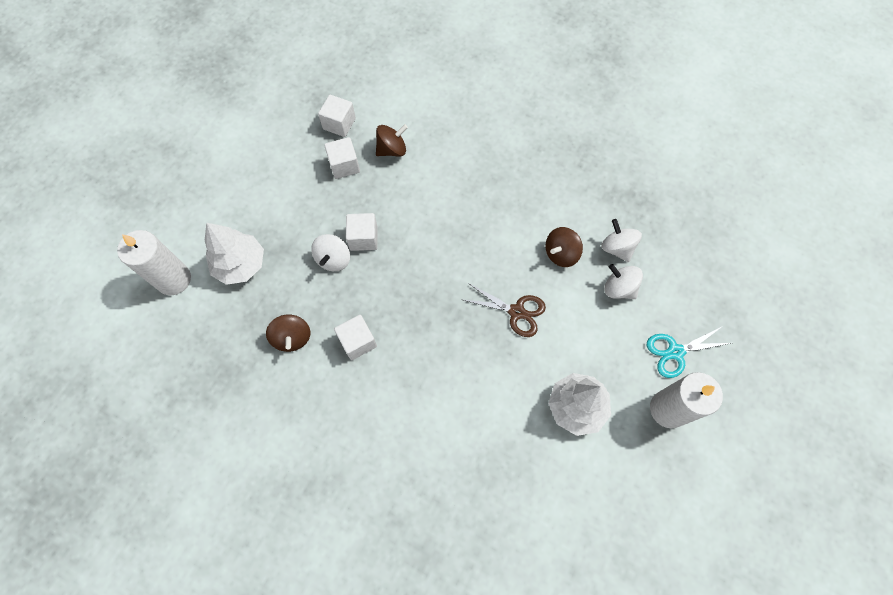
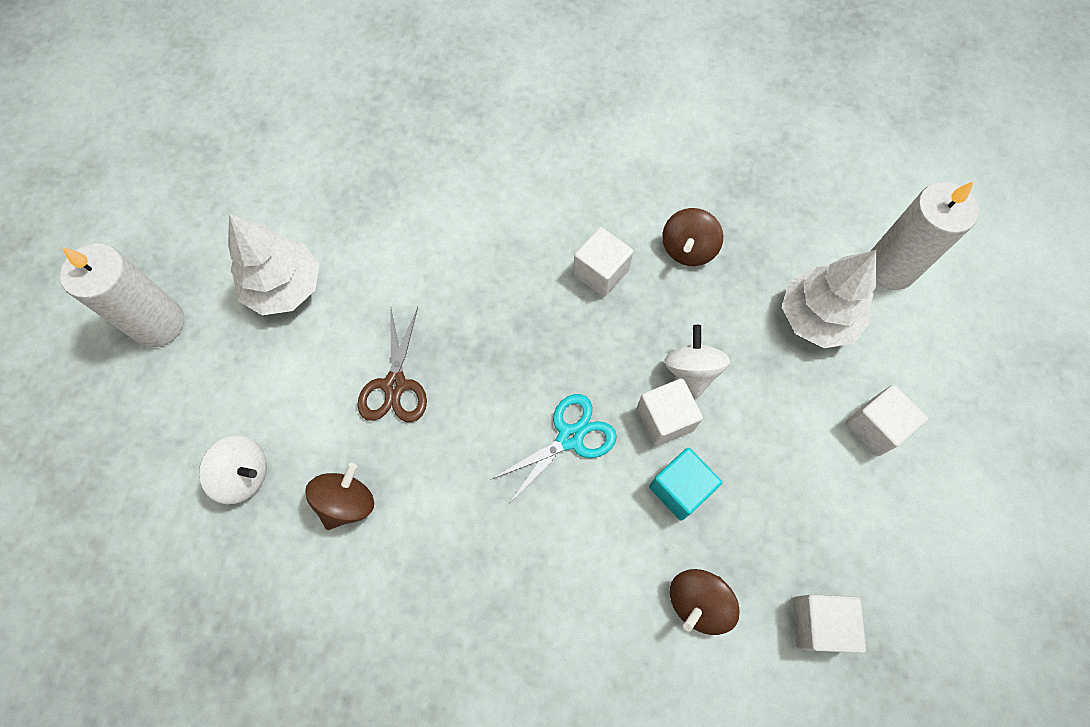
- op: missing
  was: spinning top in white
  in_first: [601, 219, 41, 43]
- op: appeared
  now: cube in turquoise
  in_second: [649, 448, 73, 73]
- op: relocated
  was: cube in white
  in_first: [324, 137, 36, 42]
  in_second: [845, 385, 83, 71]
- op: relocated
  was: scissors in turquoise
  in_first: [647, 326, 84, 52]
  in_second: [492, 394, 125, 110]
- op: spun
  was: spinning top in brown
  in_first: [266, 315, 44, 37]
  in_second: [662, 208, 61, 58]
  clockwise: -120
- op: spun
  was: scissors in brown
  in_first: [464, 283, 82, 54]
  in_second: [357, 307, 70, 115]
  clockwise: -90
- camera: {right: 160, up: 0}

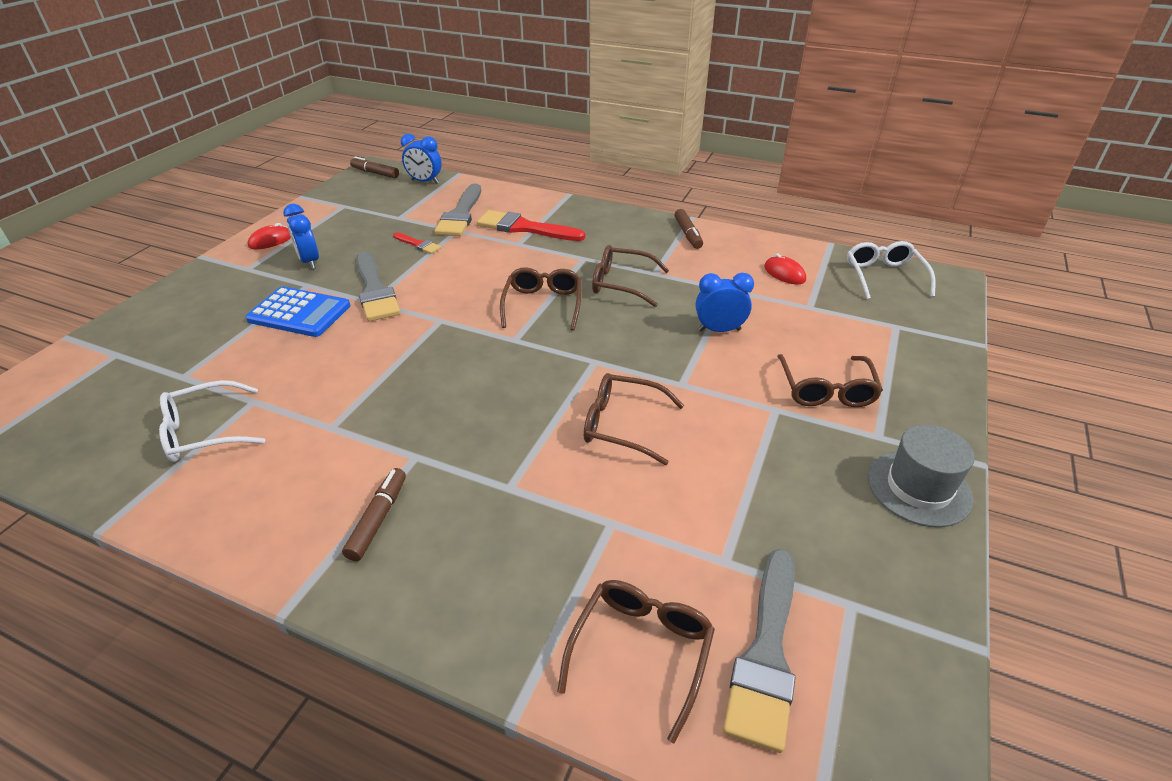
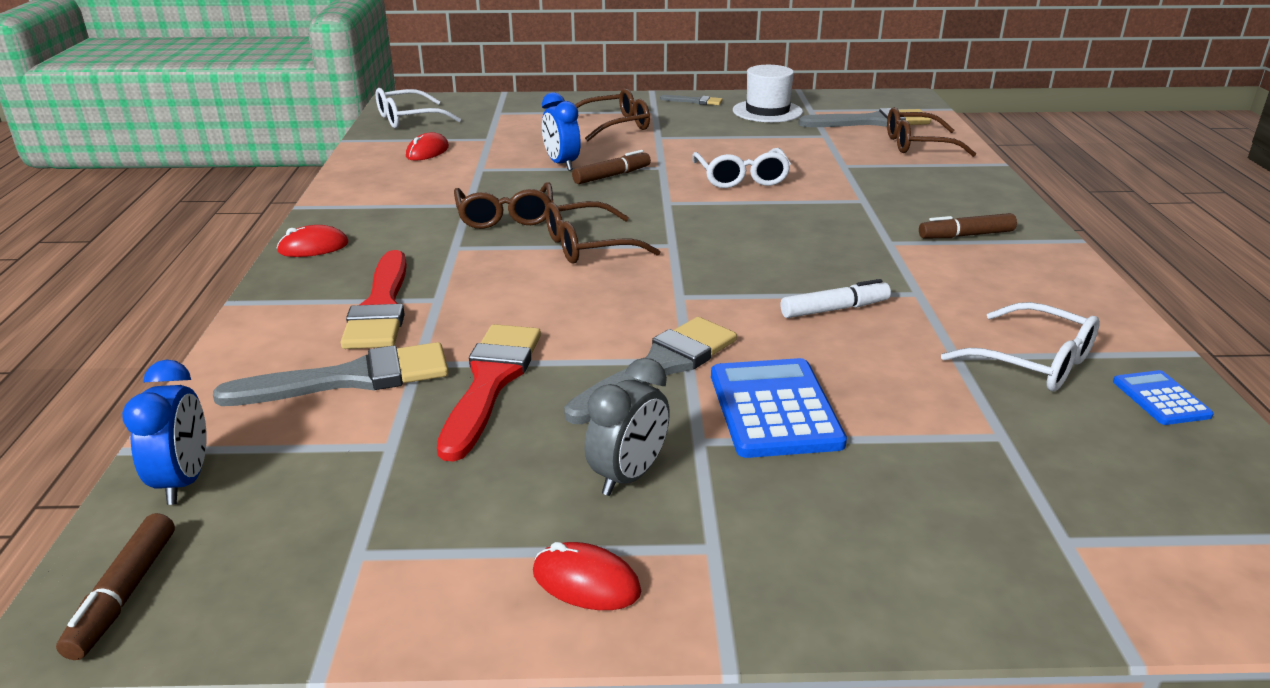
- op: appeared
  now: mouse in red
  in_second: [277, 225, 72, 32]
- op: appeared
  now: hat in white
  in_second: [733, 65, 70, 57]
- op: appeared
  now: marker in white
  in_second: [781, 279, 110, 39]
- op: appeared
  now: calculator in blue
  in_second: [1113, 370, 101, 55]
- op: relocated
  was: marker in brown
  in_first: [675, 209, 28, 40]
  in_second: [572, 150, 79, 34]
- op: exchanged
  was: hat in grey
  now: brush in grey
  in_first: [868, 425, 107, 102]
  in_second: [660, 95, 63, 10]
- op: colour
  was: clock in blue
  now: clock in grey
  in_first: [283, 204, 36, 65]
  in_second: [585, 358, 85, 138]
- op: colour
  was: glasses in brown
  now: glasses in white
  in_first: [584, 373, 100, 92]
  in_second: [692, 148, 99, 40]
- op: size
  was: brush in red
  in_first: [393, 232, 48, 22]
  in_second: [437, 324, 104, 138]
  ratio: 1.95
- camera: {right: -115, up: -10}

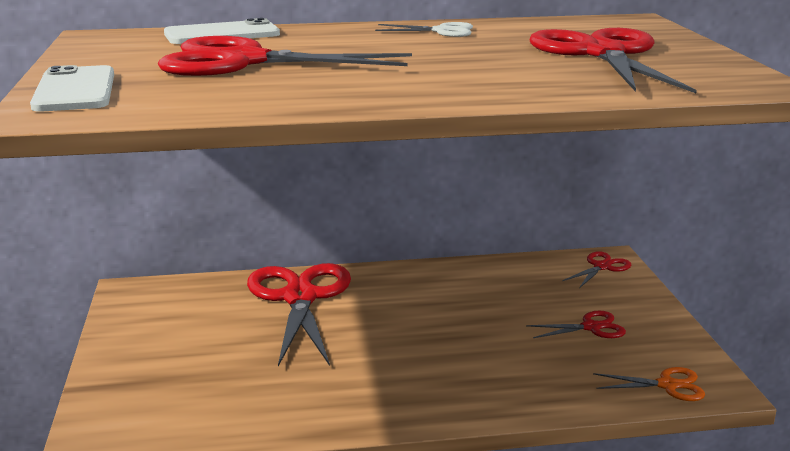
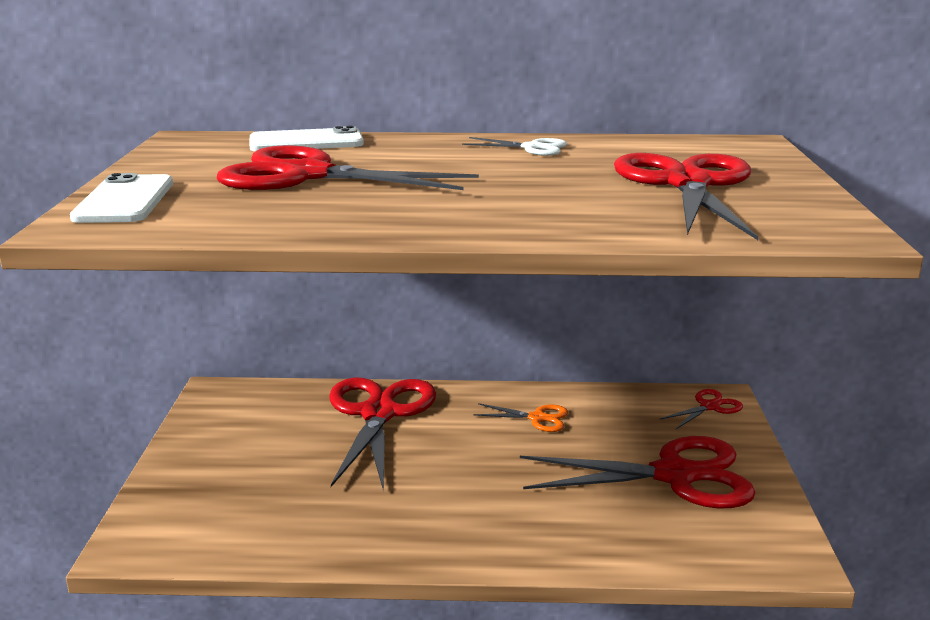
- op: relocated
  was: scissors in orange
  in_first: [593, 367, 112, 34]
  in_second: [473, 403, 95, 29]
- op: size
  was: scissors in red
  in_first: [526, 311, 100, 27]
  in_second: [520, 436, 236, 72]
  ratio: 2.19
- camera: {right: 10, up: 0}

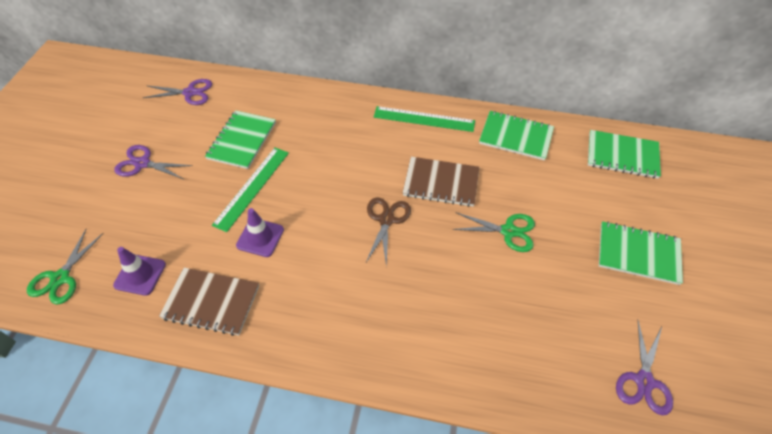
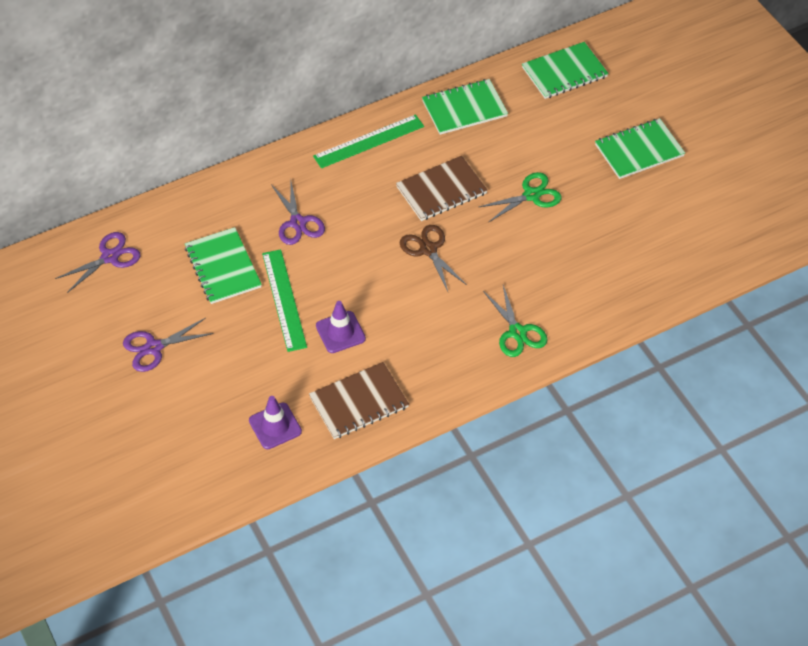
- op: relocated
  was: scissors in green
  in_first: [27, 229, 77, 76]
  in_second: [483, 285, 65, 72]
- op: relocated
  was: scissors in purple
  in_first: [616, 321, 57, 95]
  in_second: [271, 178, 54, 67]
- camera: {right: -40, up: 0}

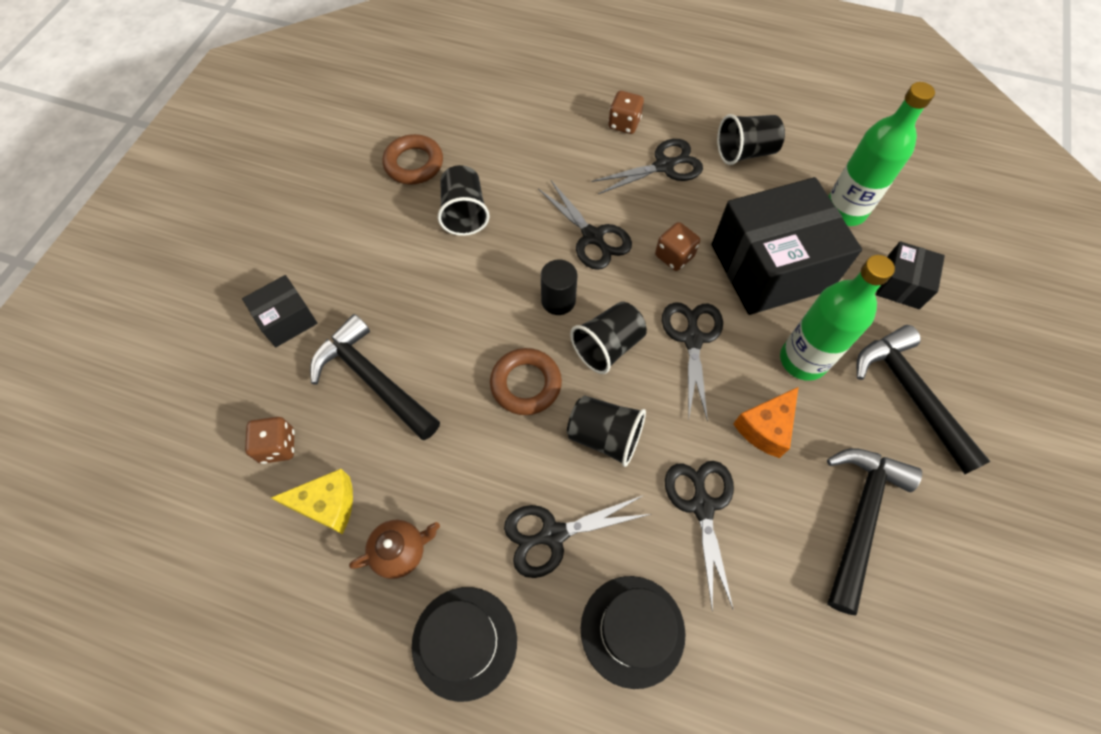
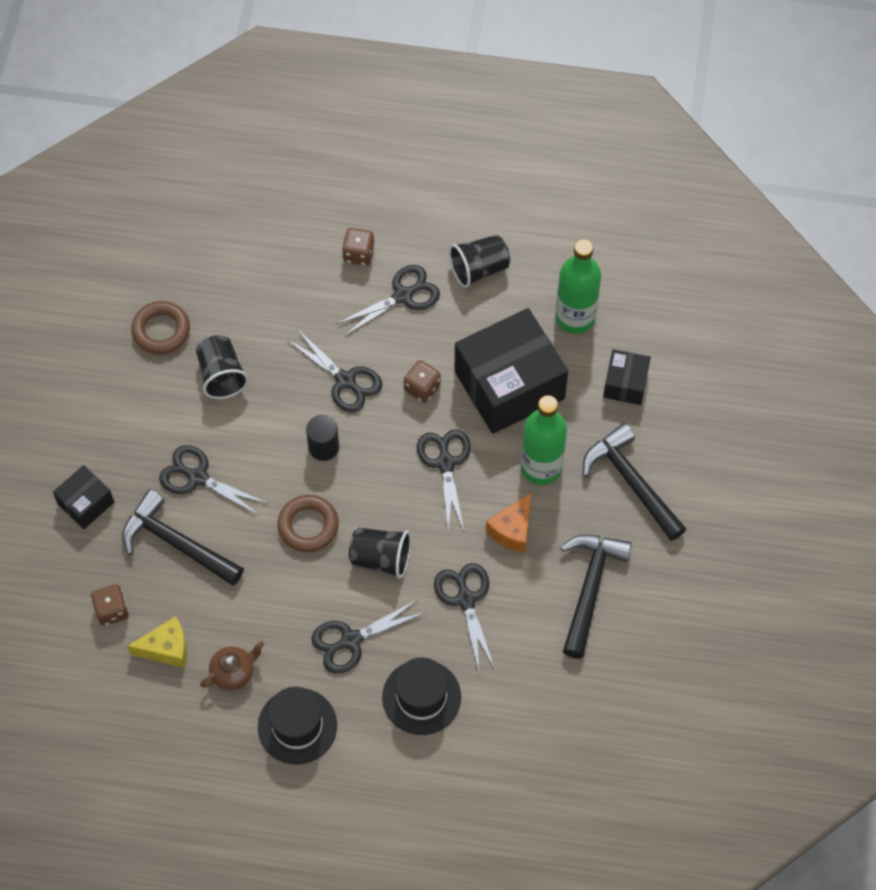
- op: missing
  was: cup in black
  in_first: [570, 301, 77, 73]
- op: appeared
  now: scissors in black
  in_second: [159, 445, 110, 71]
- camera: {right: -10, up: 0}

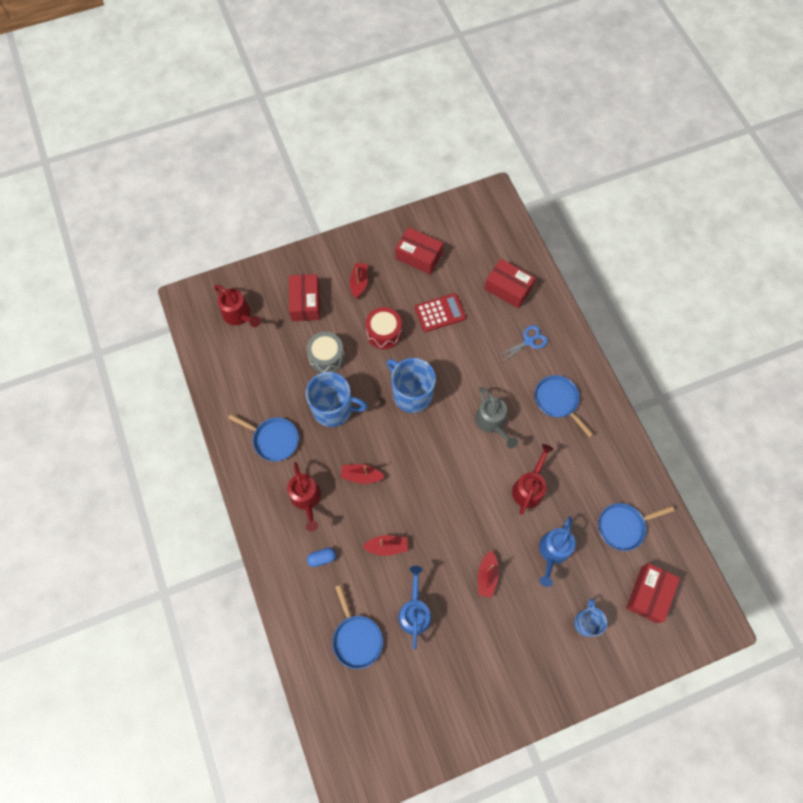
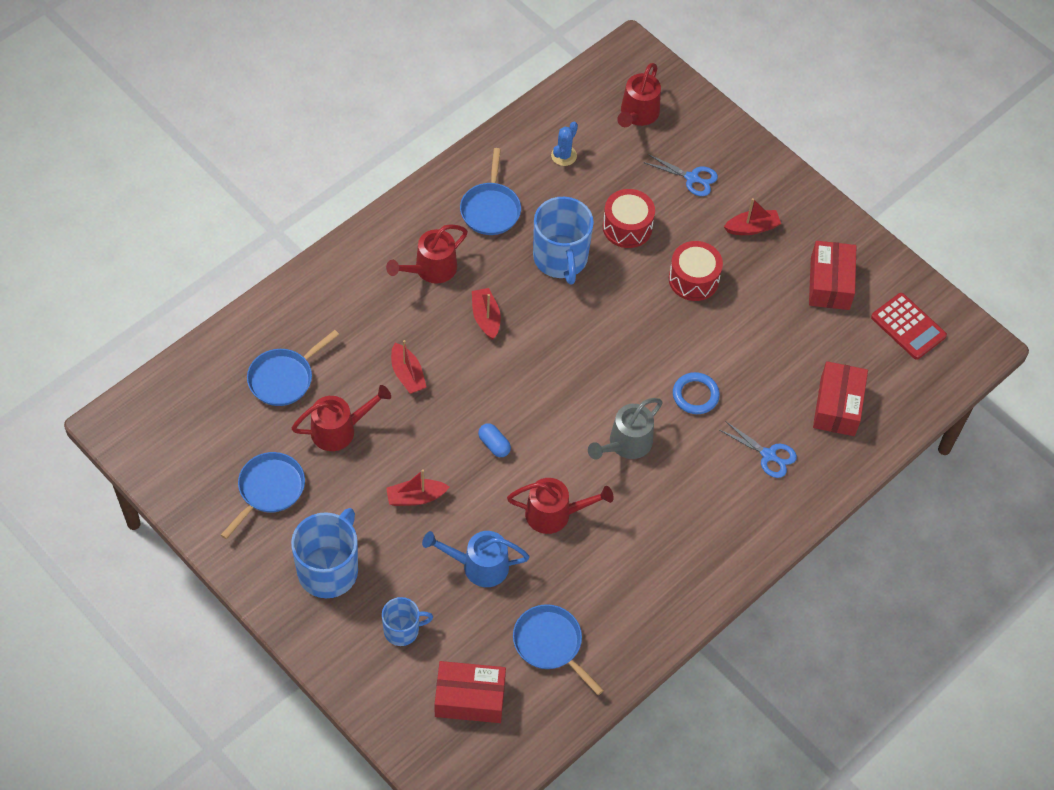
- op: appeared
  now: cactus in blue
  in_second: [551, 121, 27, 45]
- op: appeared
  now: ring in blue
  in_second: [673, 372, 47, 42]
- op: relocated
  was: capsule in blue
  in_first: [307, 548, 29, 19]
  in_second: [478, 423, 33, 34]
- op: relocated
  was: mug in blue
  in_first: [387, 358, 49, 55]
  in_second: [291, 508, 67, 90]
- op: relocated
  was: calculator in red
  in_first: [415, 293, 51, 39]
  in_second: [871, 293, 76, 67]
- op: relocated
  was: pan in blue
  in_first: [535, 375, 58, 62]
  in_second: [221, 452, 84, 87]
- op: exchanged
  was: box in red
  now: scissors in blue
  in_first: [289, 274, 31, 47]
  in_second: [643, 154, 75, 42]
- op: colour
  was: drum in grey
  now: drum in red
  in_first: [306, 332, 39, 41]
  in_second: [603, 189, 52, 59]
- op: colour
  was: watering can in blue
  now: watering can in red
  in_first: [398, 566, 33, 83]
  in_second: [292, 385, 99, 66]
- camera: {right: 65, up: -10}

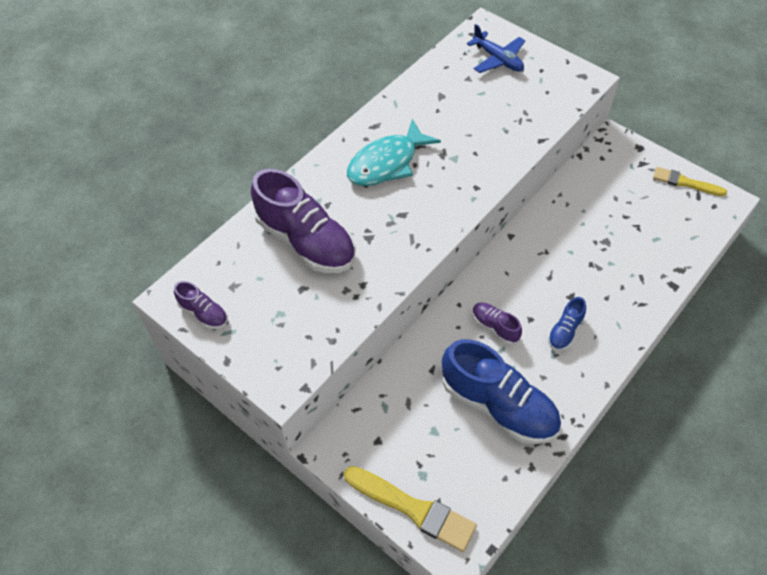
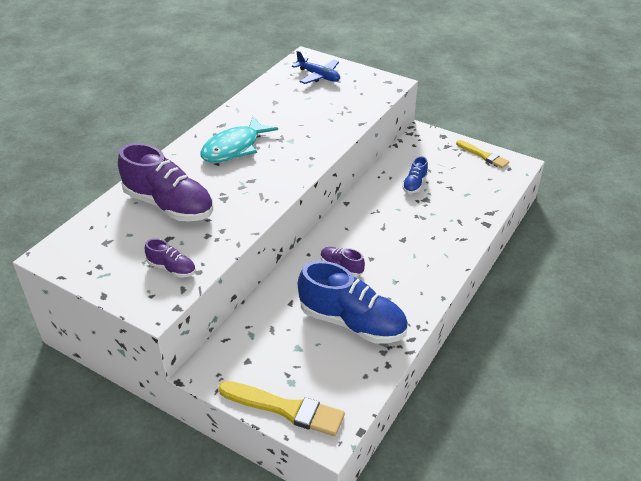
- op: relocated
  was: shoe in purple
  in_first: [174, 281, 54, 48]
  in_second: [145, 239, 51, 38]
- op: relocated
  was: shoe in blue
  in_first: [548, 297, 38, 54]
  in_second: [402, 156, 26, 38]
- op: spun
  was: brush in yellow
  in_first: [653, 167, 74, 29]
  in_second: [456, 140, 53, 28]
  clockwise: -150
- camera: {right: -10, up: -15}

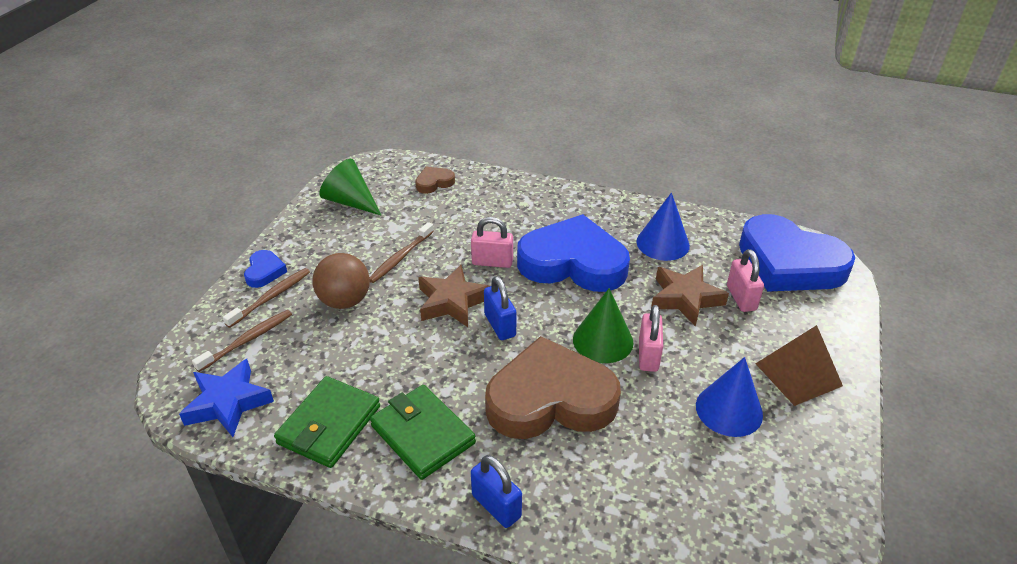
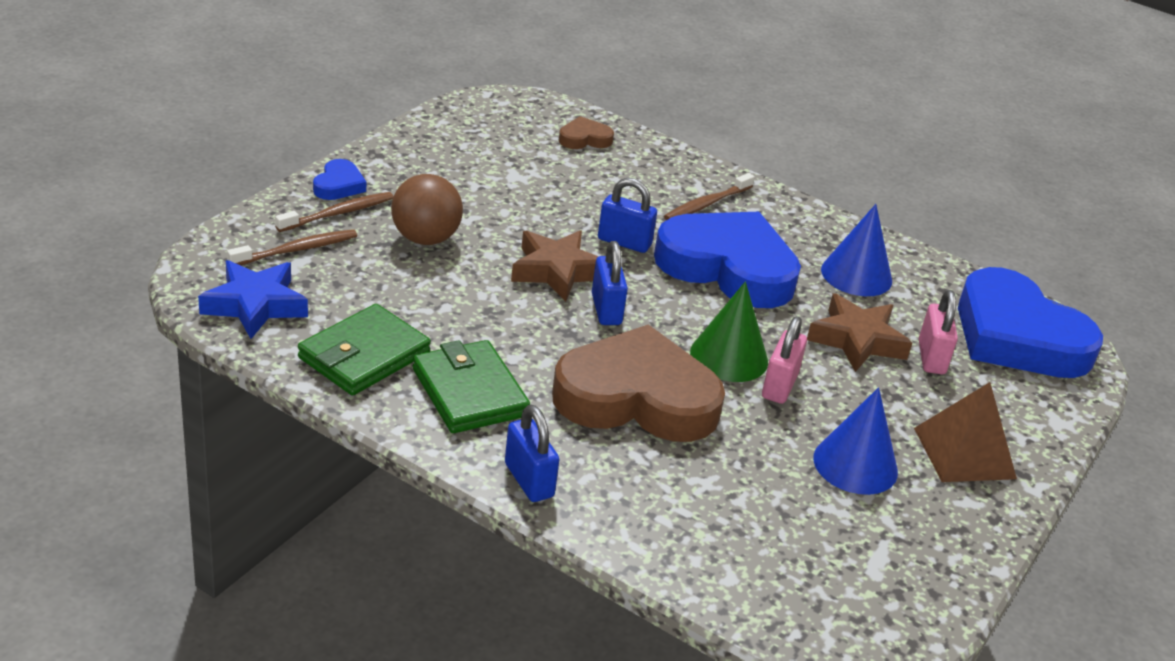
- op: missing
  was: cone in green
  in_first: [319, 159, 62, 56]
- op: relocated
  was: toothbrush in brown
  in_first: [370, 222, 64, 61]
  in_second: [664, 173, 91, 47]
- op: colour
  was: padlock in pink
  now: padlock in blue
  in_first: [471, 217, 42, 51]
  in_second: [598, 178, 59, 75]
- camera: {right: 10, up: -5}

